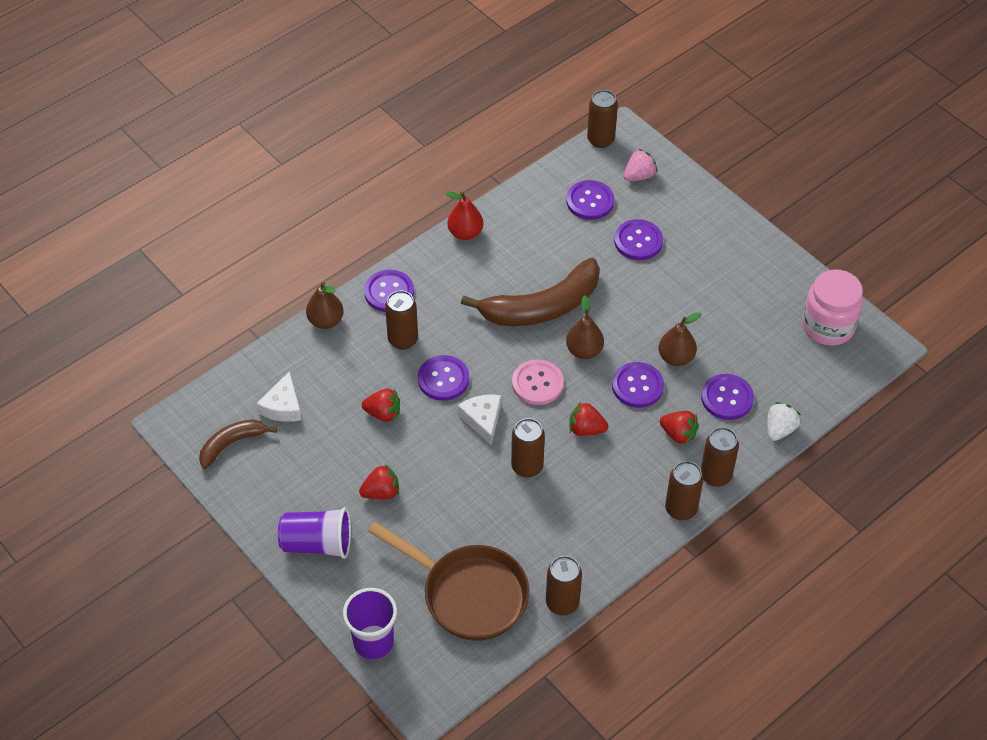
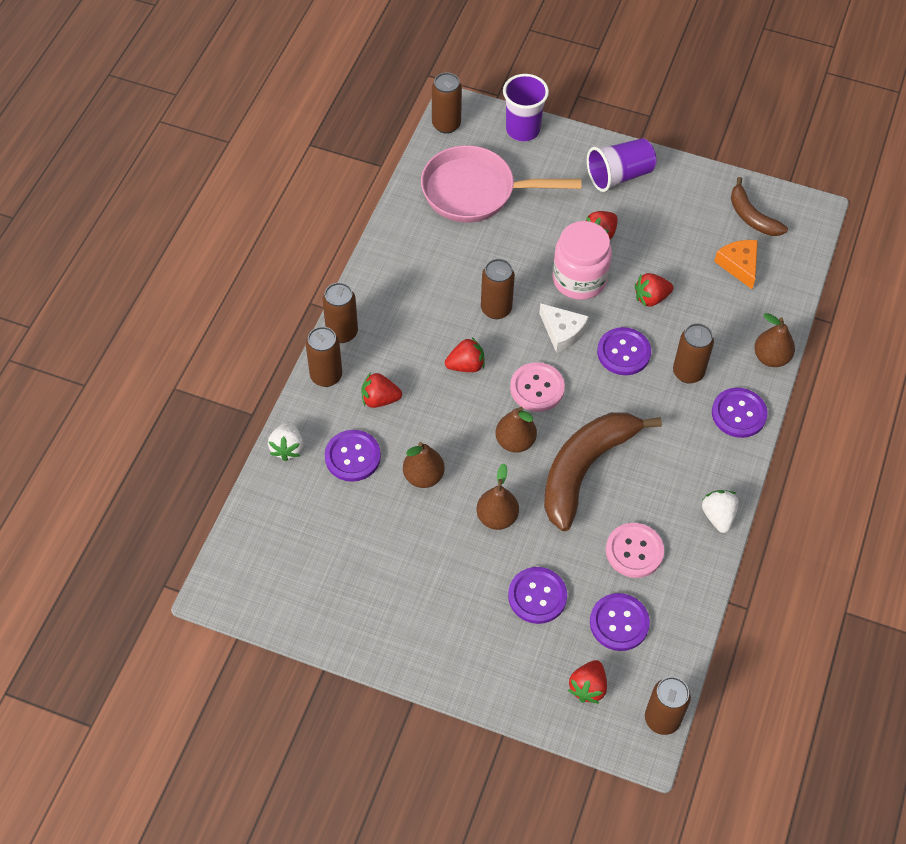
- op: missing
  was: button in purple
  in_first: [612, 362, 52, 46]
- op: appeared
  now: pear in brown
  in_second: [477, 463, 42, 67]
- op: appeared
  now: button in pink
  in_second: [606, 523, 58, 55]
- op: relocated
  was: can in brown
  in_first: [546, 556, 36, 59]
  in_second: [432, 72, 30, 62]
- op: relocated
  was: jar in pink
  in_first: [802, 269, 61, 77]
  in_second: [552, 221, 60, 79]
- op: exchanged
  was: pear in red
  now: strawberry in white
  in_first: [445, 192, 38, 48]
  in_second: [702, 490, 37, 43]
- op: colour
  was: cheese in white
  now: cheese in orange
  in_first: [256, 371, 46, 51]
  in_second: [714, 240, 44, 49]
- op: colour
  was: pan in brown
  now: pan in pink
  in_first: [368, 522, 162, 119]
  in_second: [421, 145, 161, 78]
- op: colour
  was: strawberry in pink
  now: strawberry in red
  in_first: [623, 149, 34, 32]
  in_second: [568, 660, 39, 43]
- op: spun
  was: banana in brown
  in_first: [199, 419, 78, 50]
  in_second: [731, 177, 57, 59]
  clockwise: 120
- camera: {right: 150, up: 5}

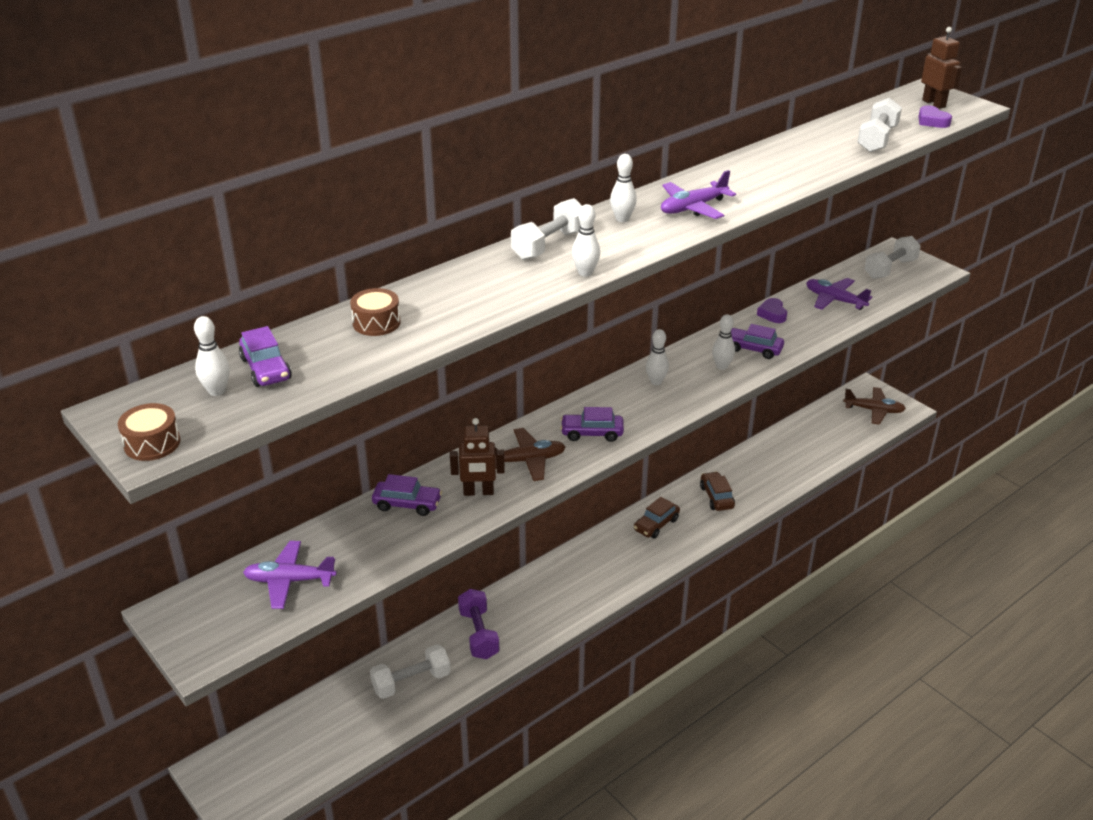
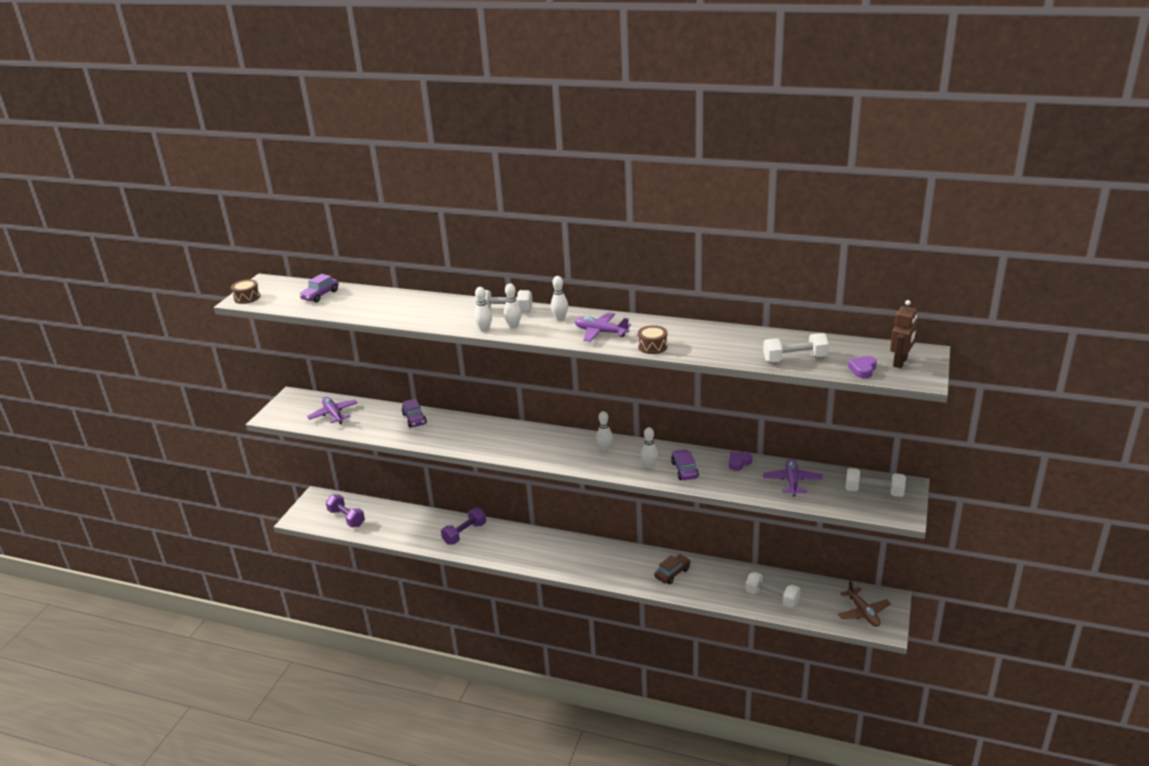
- op: missing
  was: robot in brown
  in_first: [450, 418, 55, 78]
- op: missing
  was: plane in brown
  in_first: [495, 428, 71, 53]
- op: missing
  was: car in purple
  in_first: [560, 407, 64, 35]
- op: missing
  was: car in brown
  in_first: [634, 497, 46, 41]
- op: appeared
  now: dumbbell in purple
  in_second: [326, 495, 39, 32]
- op: relocated
  was: bowling pin in white
  in_first: [194, 316, 36, 80]
  in_second: [504, 283, 17, 46]
- op: relocated
  was: drum in brown
  in_first: [350, 288, 50, 48]
  in_second: [638, 325, 30, 29]
- op: relocated
  was: dumbbell in white
  in_first: [370, 644, 81, 55]
  in_second: [745, 572, 55, 35]
- camera: {right: 60, up: -5}

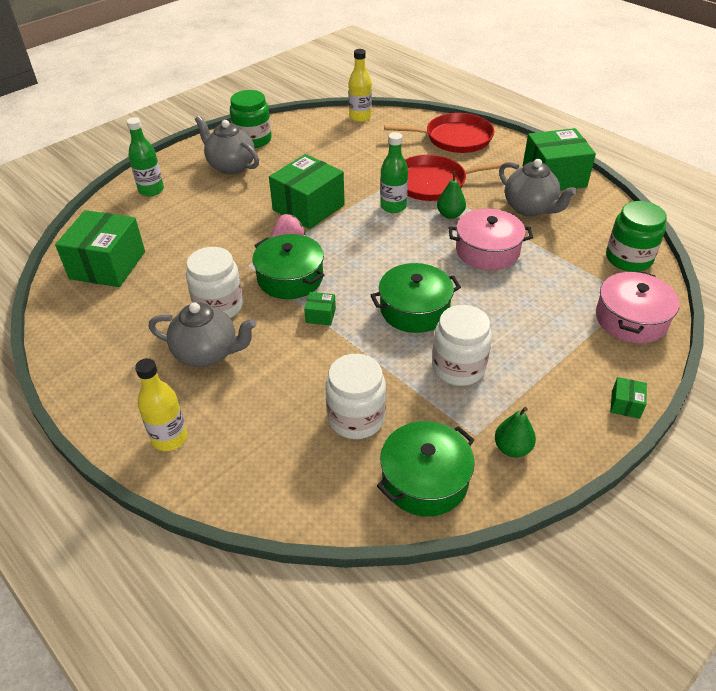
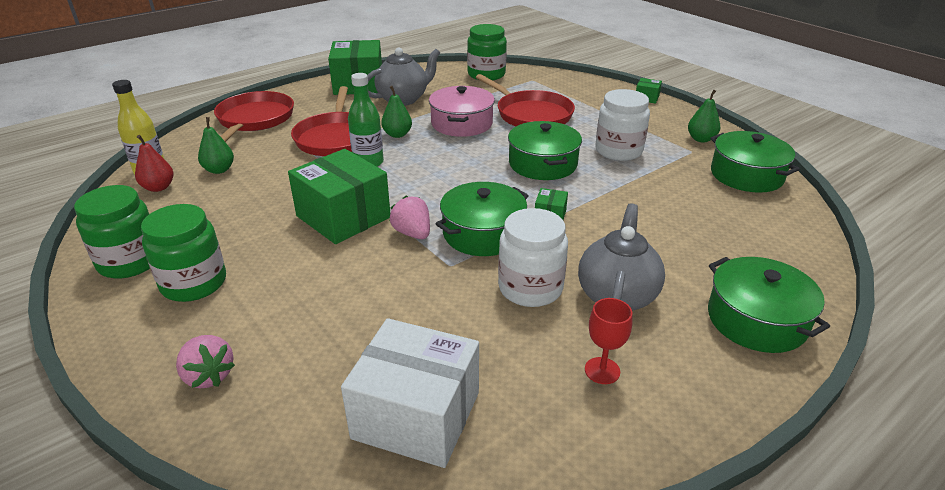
- op: missing
  was: jar in white
  in_first: [325, 354, 61, 85]
- op: missing
  was: pot in pink
  in_first: [596, 271, 84, 72]
- op: appeared
  now: pear in red
  in_second: [135, 135, 39, 57]
- op: appeared
  now: pear in green
  in_second: [198, 117, 36, 57]
- op: appeared
  now: pan in red
  in_second: [476, 74, 99, 52]
- op: appeared
  now: goblet in red
  in_second: [585, 298, 48, 86]
- op: exchanged
  was: bottle in green
  now: strawberry in pink
  in_first: [127, 117, 37, 79]
  in_second: [176, 335, 59, 53]
- op: exchanged
  was: bottle in yellow
  now: pot in green
  in_first: [135, 358, 53, 93]
  in_second: [708, 257, 122, 96]
- op: exchanged
  was: teapot in grey
  now: jar in green
  in_first: [195, 116, 64, 58]
  in_second: [141, 204, 85, 98]
- op: colour
  was: box in green
  now: box in white
  in_first: [55, 210, 90, 77]
  in_second: [341, 318, 138, 150]
- camera: {right: -85, up: -10}

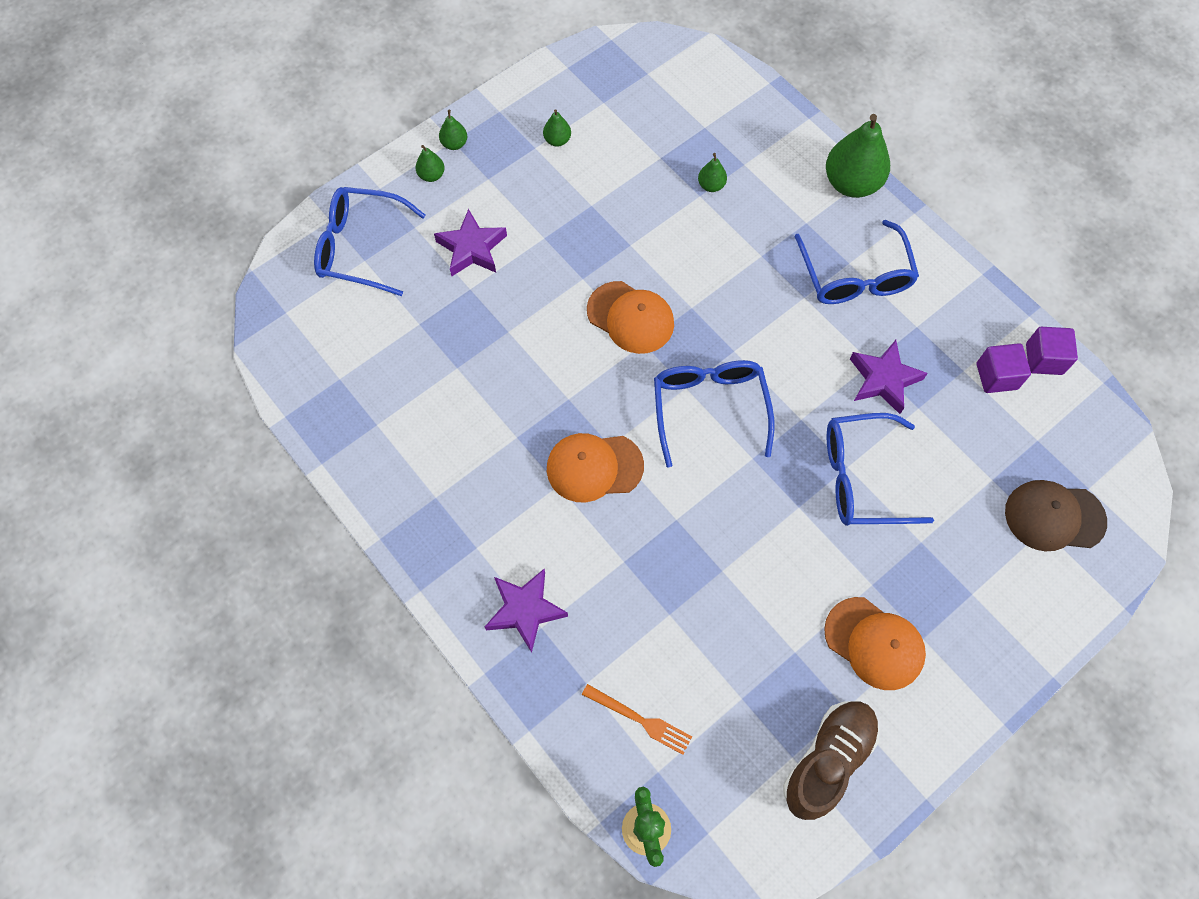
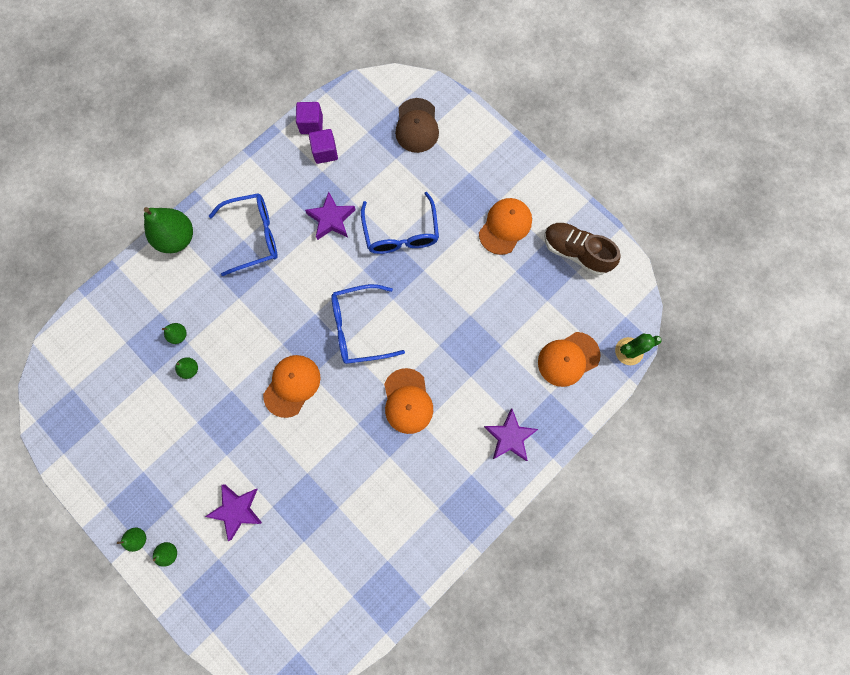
- op: missing
  was: glasses in blue
  in_first: [314, 187, 112, 109]
- op: relocated
  was: pear in green
  in_first: [543, 109, 28, 37]
  in_second: [175, 357, 23, 22]
- op: exchanged
  was: fork in orange
  now: cap in orange
  in_first: [582, 684, 110, 71]
  in_second: [538, 332, 62, 55]
- camera: {right: -95, up: 10}

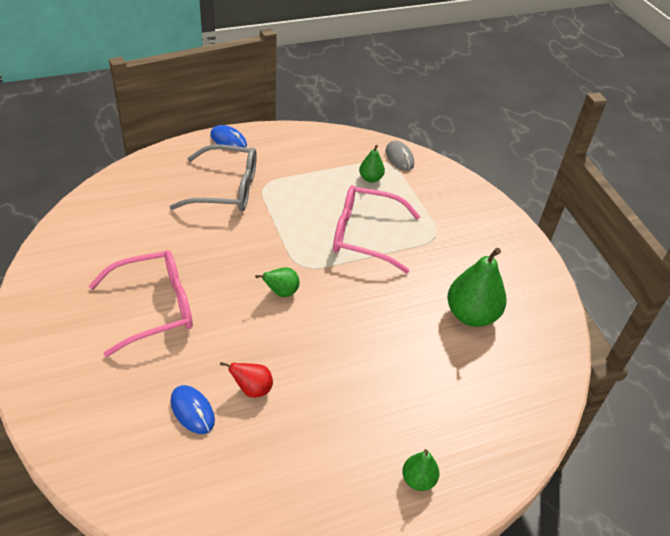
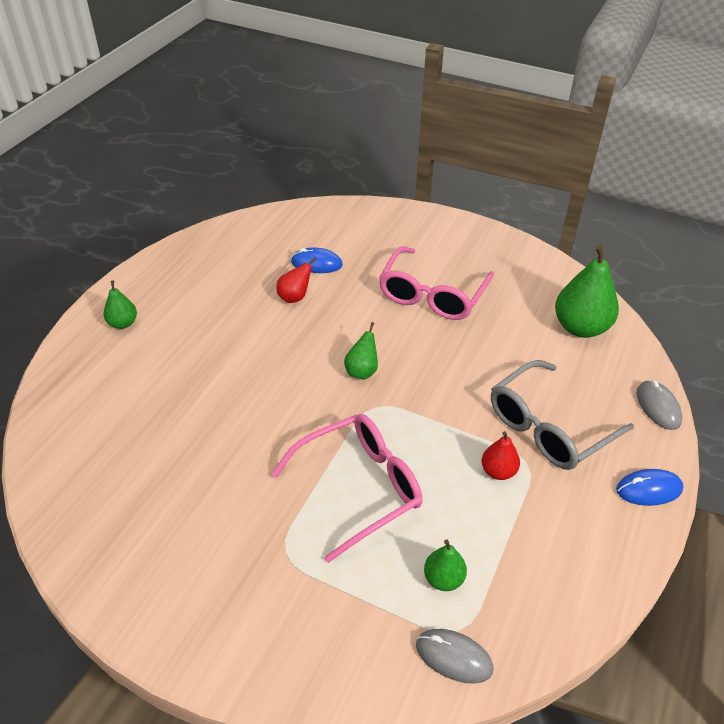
- op: appeared
  now: pear in red
  in_second: [482, 431, 38, 49]
- op: appeared
  now: mouse in grey
  in_second: [637, 380, 45, 50]
- op: relocated
  was: pear in green
  in_first: [447, 248, 60, 79]
  in_second: [555, 245, 64, 93]
- camera: {right: 140, up: 0}

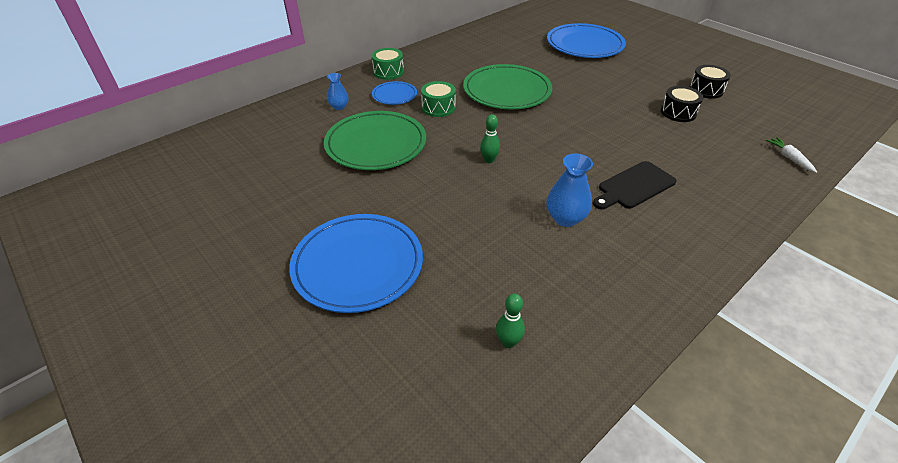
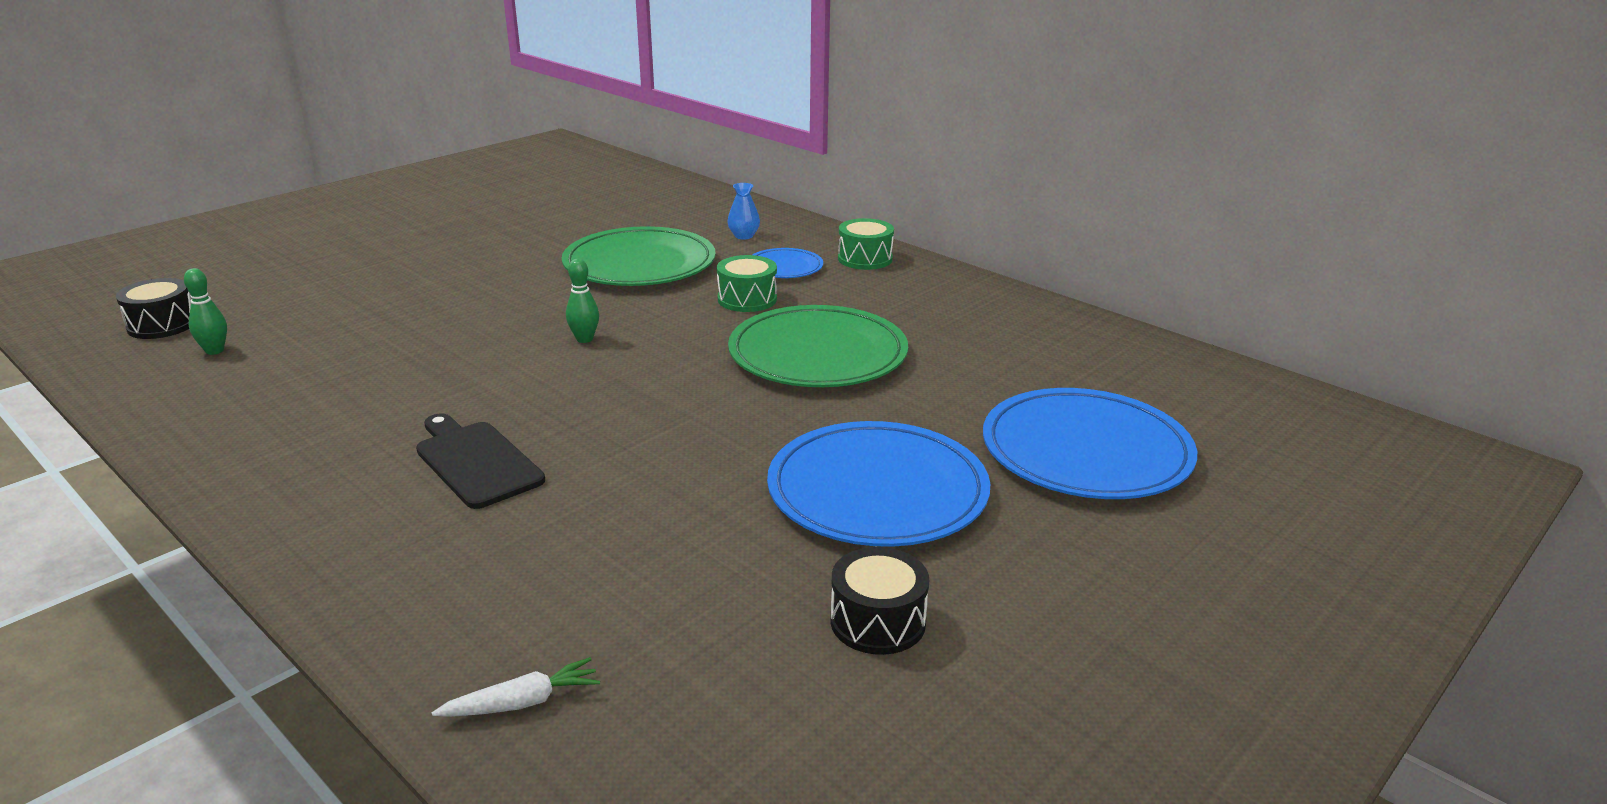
- op: missing
  was: vase in blue
  in_first: [547, 154, 46, 73]
- op: relocated
  was: plate in blue
  in_first: [290, 214, 133, 99]
  in_second: [767, 421, 223, 126]
- op: relocated
  was: drum in black
  in_first: [661, 86, 43, 36]
  in_second: [116, 278, 75, 61]
- camera: {right: 85, up: -15}

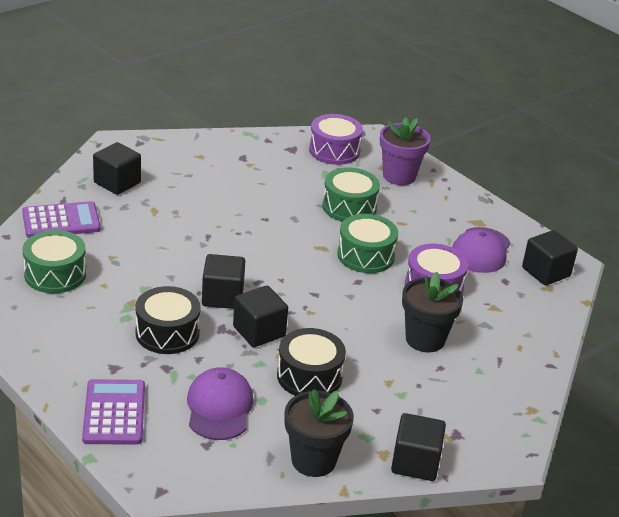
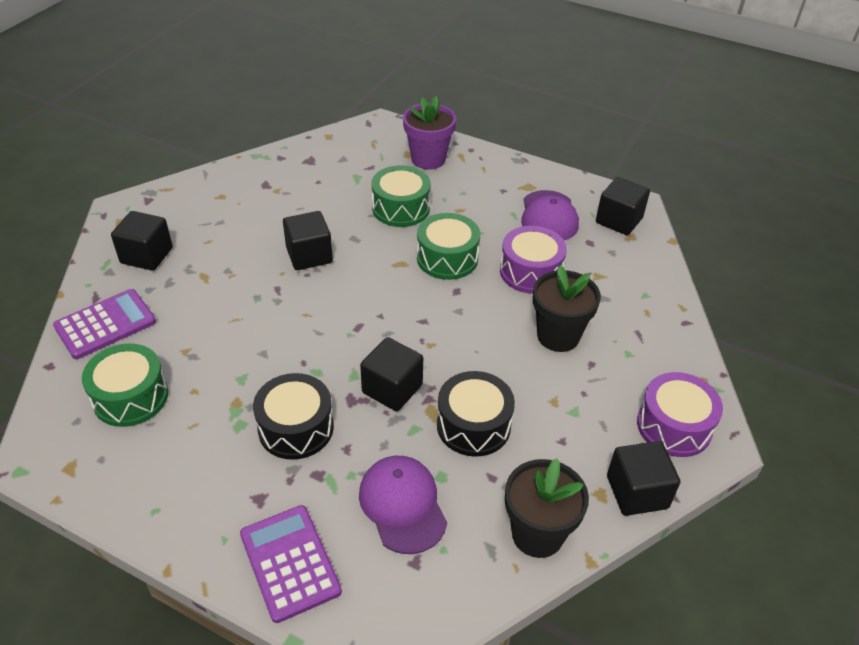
- op: relocated
  was: cube in black
  in_first: [202, 254, 43, 55]
  in_second: [283, 211, 50, 59]
- op: relocated
  was: drum in purple
  in_first: [309, 114, 54, 51]
  in_second: [637, 372, 86, 85]
- camera: {right: -20, up: 10}

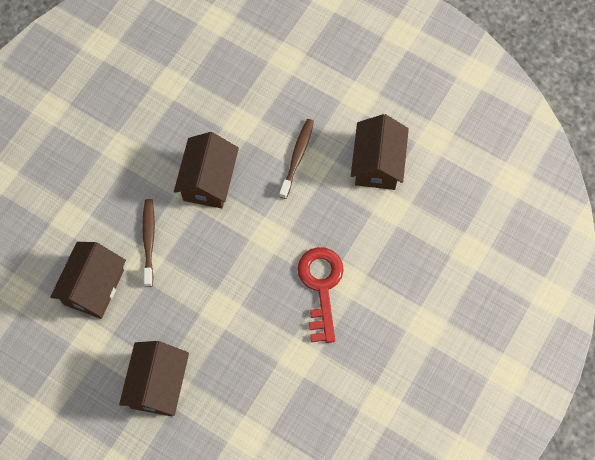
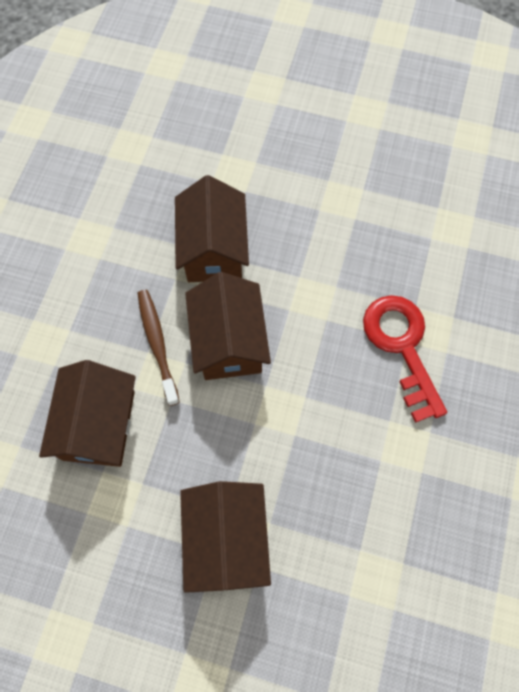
- op: missing
  was: toothbrush in brown
  in_first: [279, 119, 35, 80]
- op: relocated
  was: house in brown
  in_first: [351, 114, 58, 76]
  in_second: [185, 272, 86, 108]
- camera: {right: -15, up: 0}

